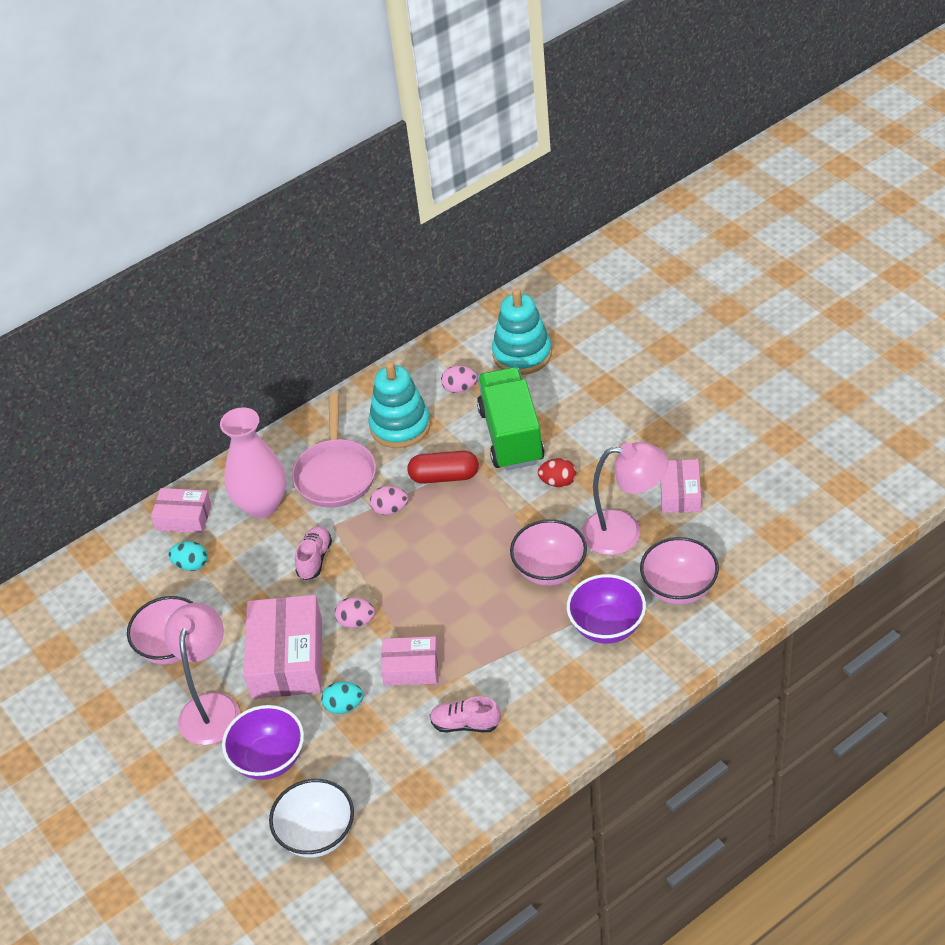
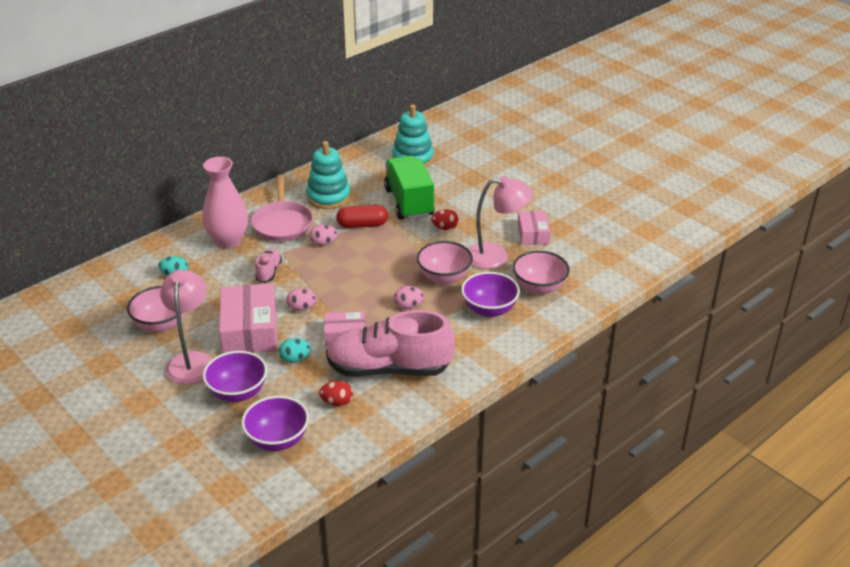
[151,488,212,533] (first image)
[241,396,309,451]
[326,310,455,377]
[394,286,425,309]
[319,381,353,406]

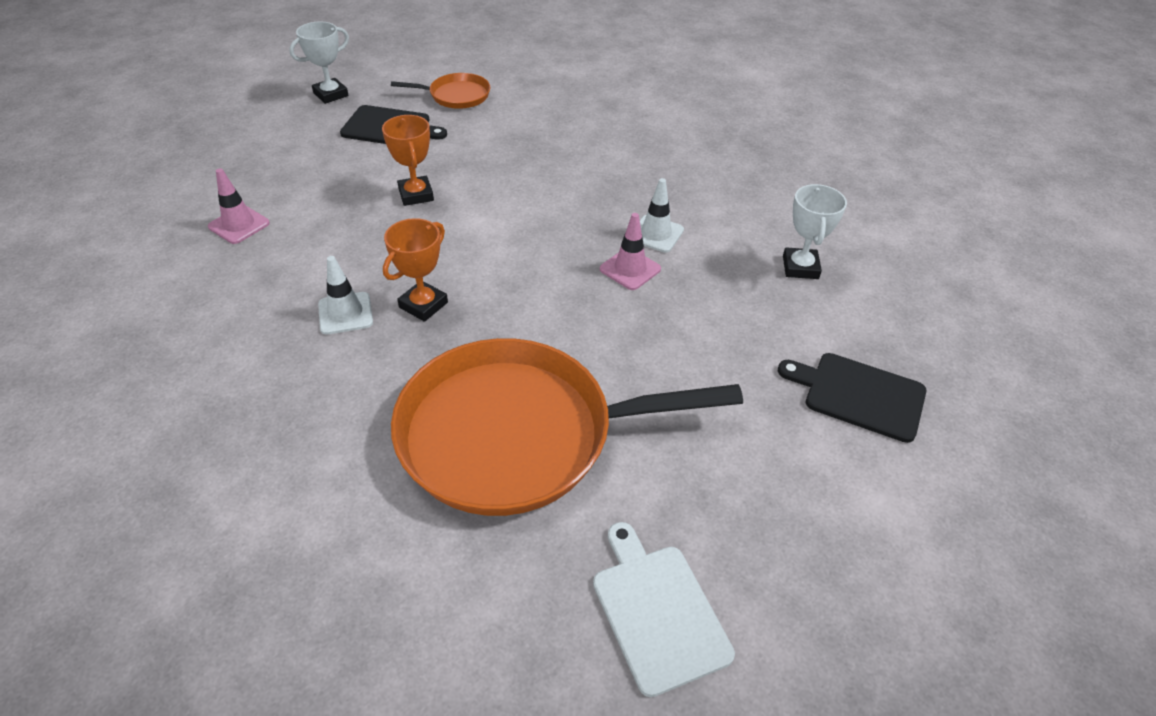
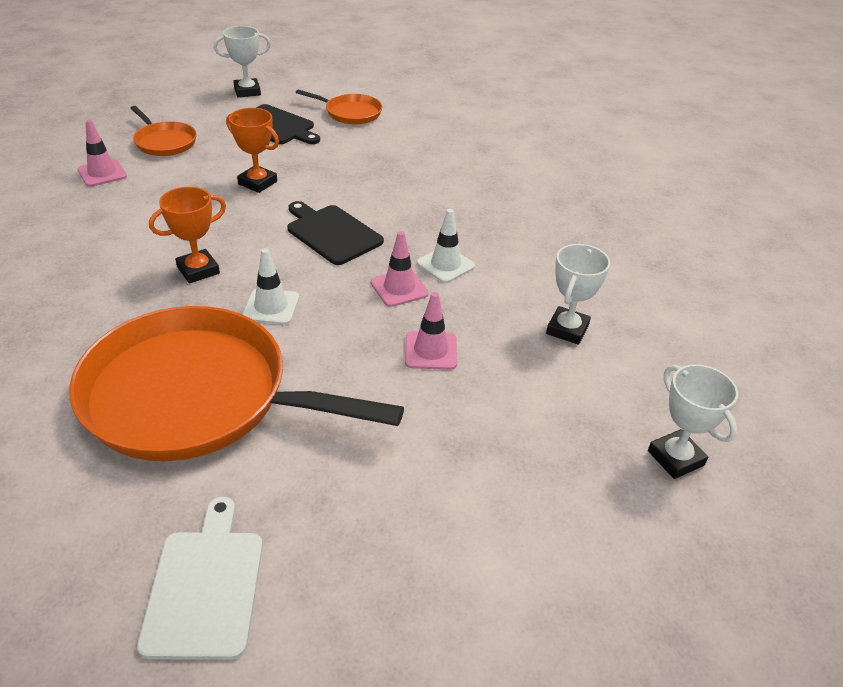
[242,248,299,325]
[226,108,279,193]
[287,201,384,265]
[130,106,197,156]
[405,292,457,370]
[648,364,738,479]

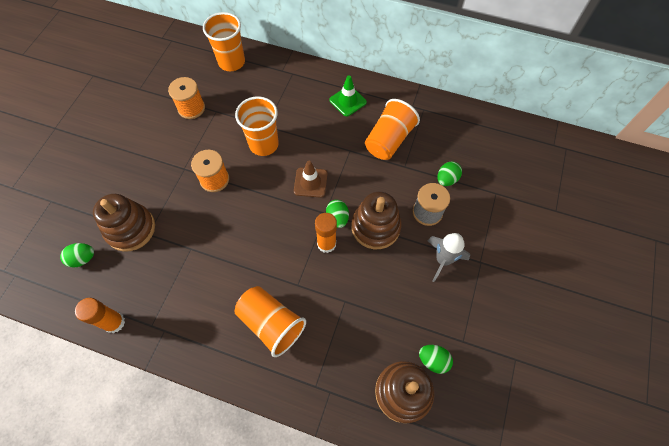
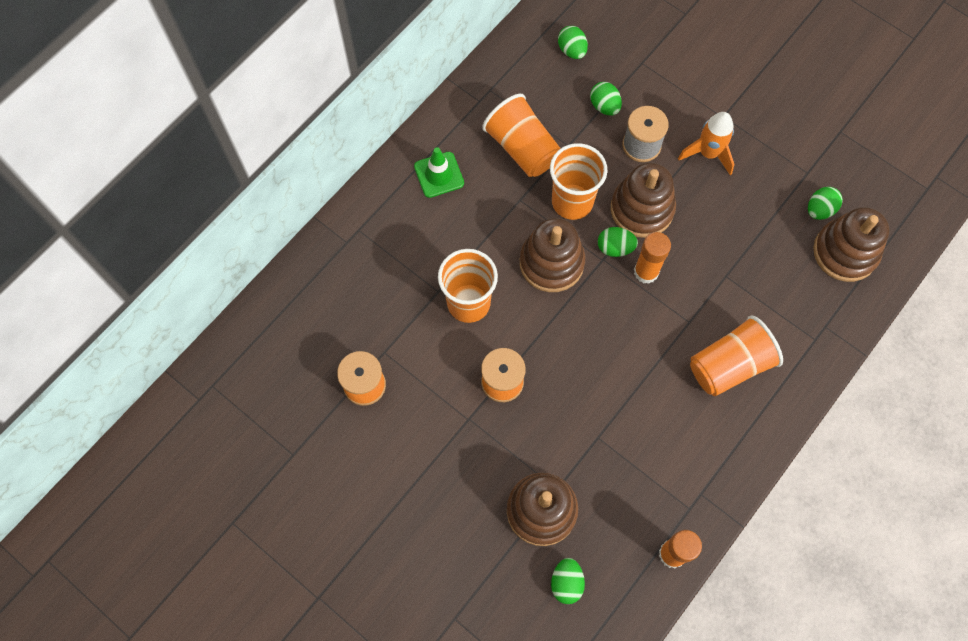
[550,143,607,220]
[520,218,585,292]
[678,112,734,175]
[558,26,588,59]

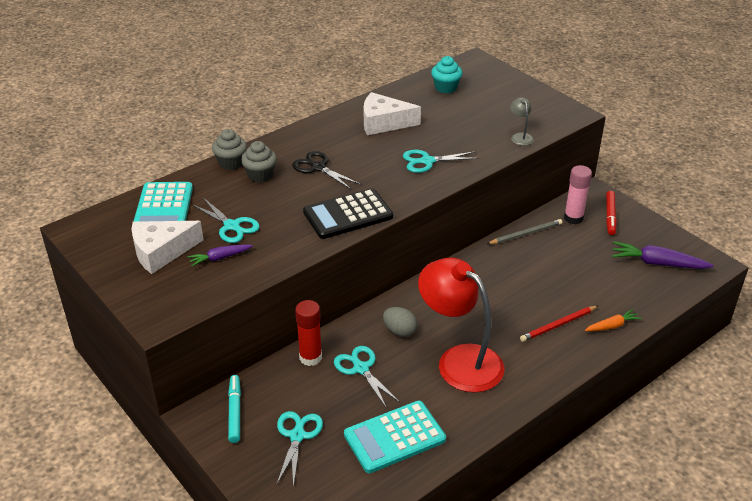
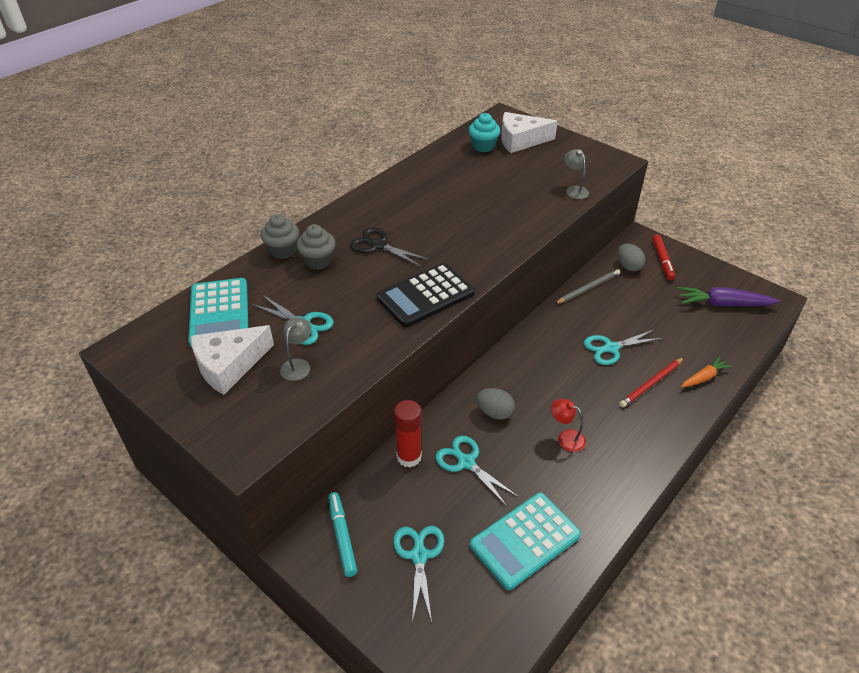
[280,317,311,381]
[501,112,558,153]
[584,330,662,365]
[551,399,586,452]
[617,244,645,271]

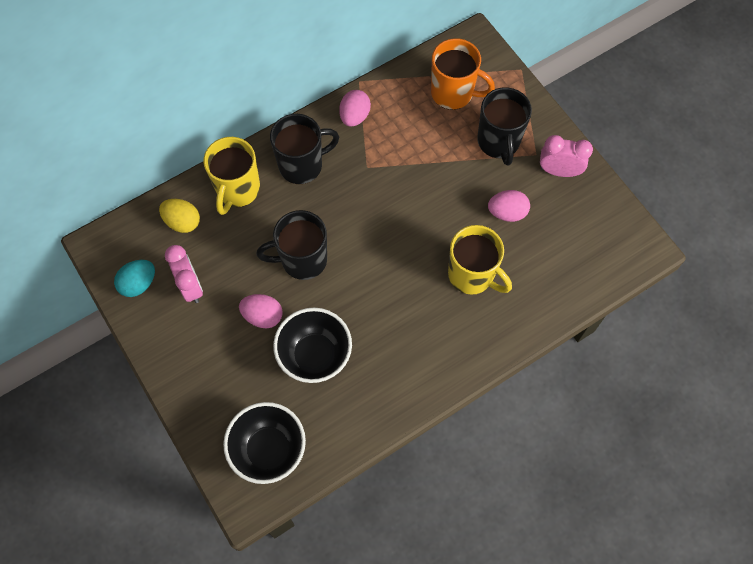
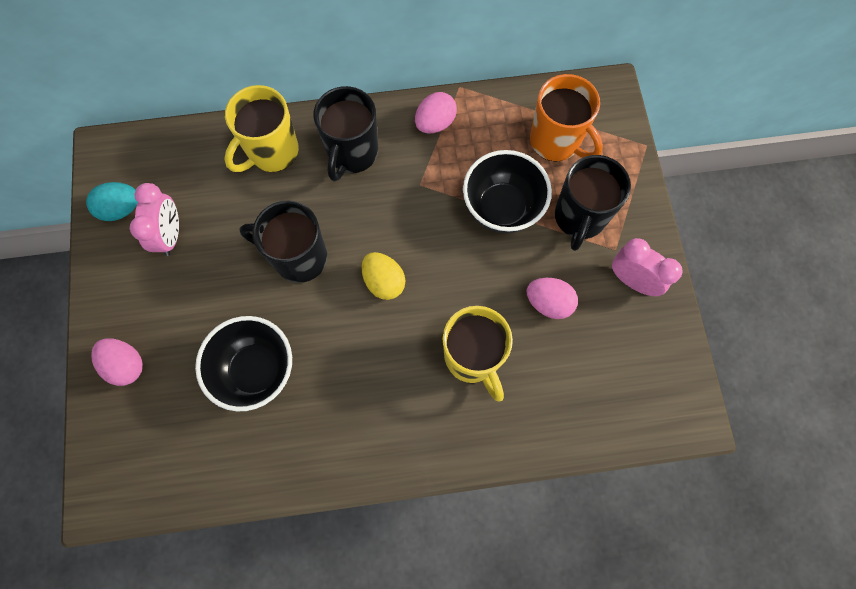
[361,252,405,300]
[463,150,552,233]
[91,338,143,386]
[313,86,378,182]

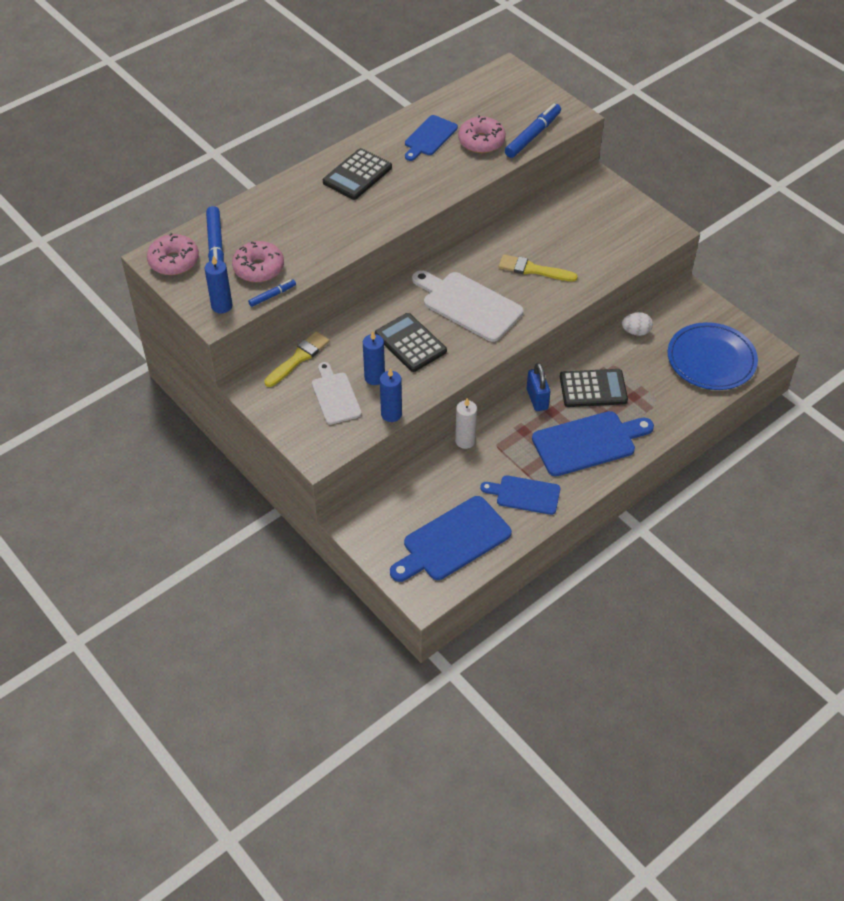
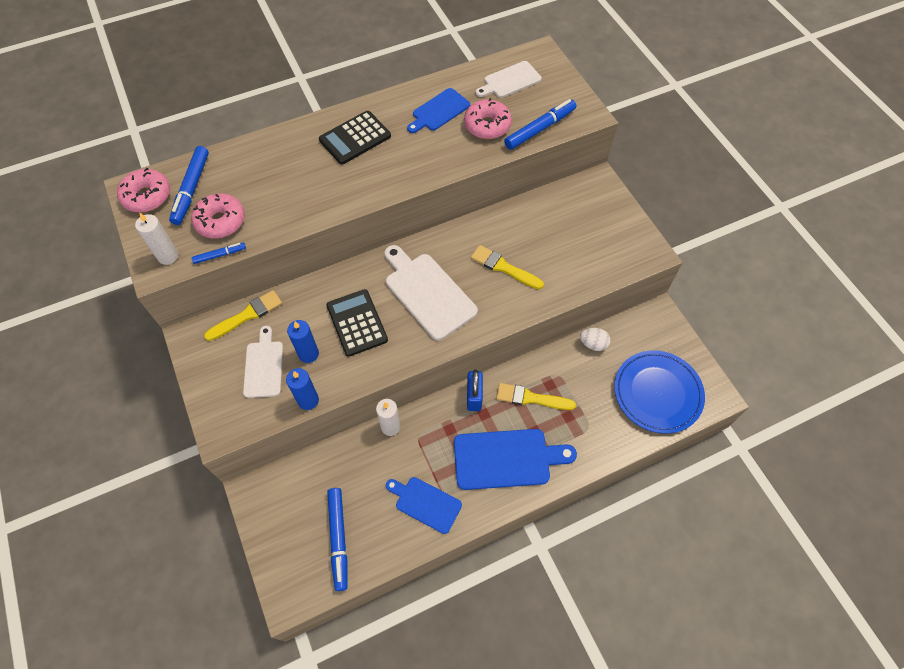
[135,212,179,265]
[327,488,348,591]
[496,383,576,410]
[476,61,542,98]

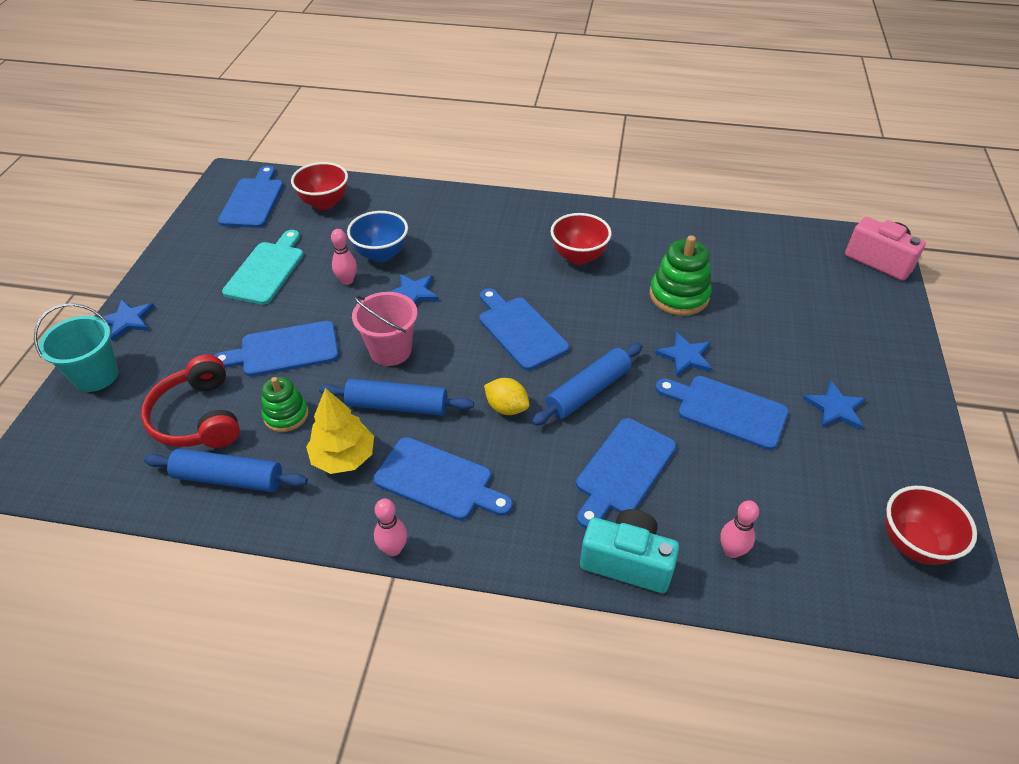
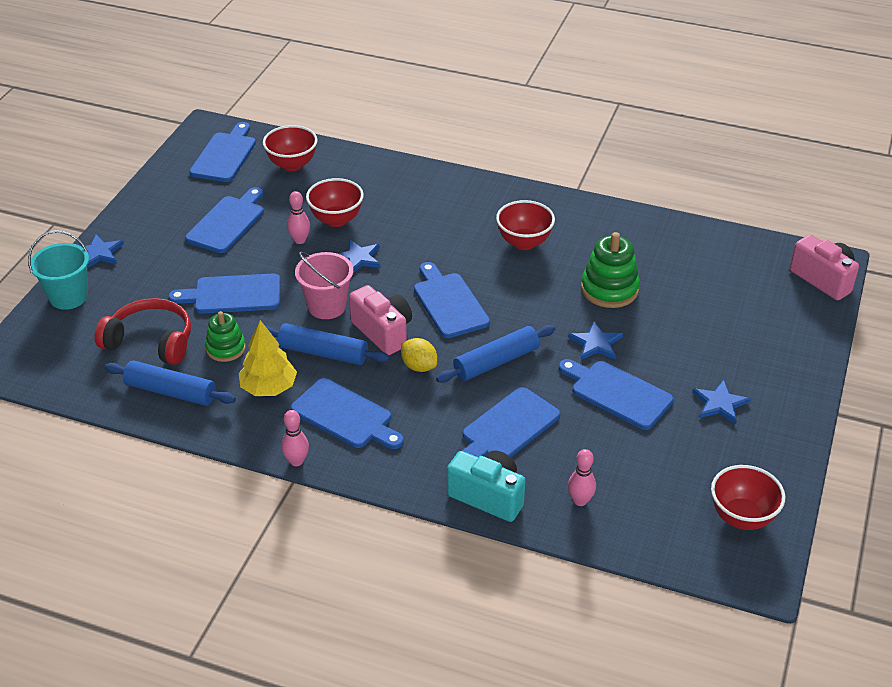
[94,298,191,365]
[185,187,264,253]
[306,178,364,227]
[349,285,412,355]

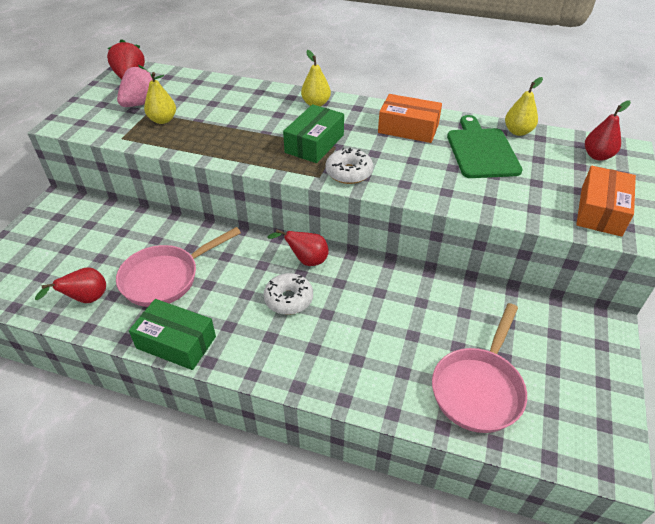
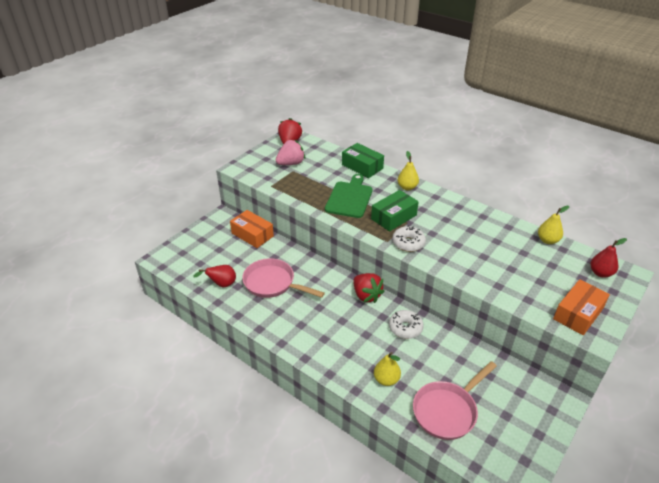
[242,258,325,298]
[342,143,384,178]
[374,352,401,386]
[389,310,424,339]
[353,273,385,303]
[230,210,274,248]
[325,174,373,218]

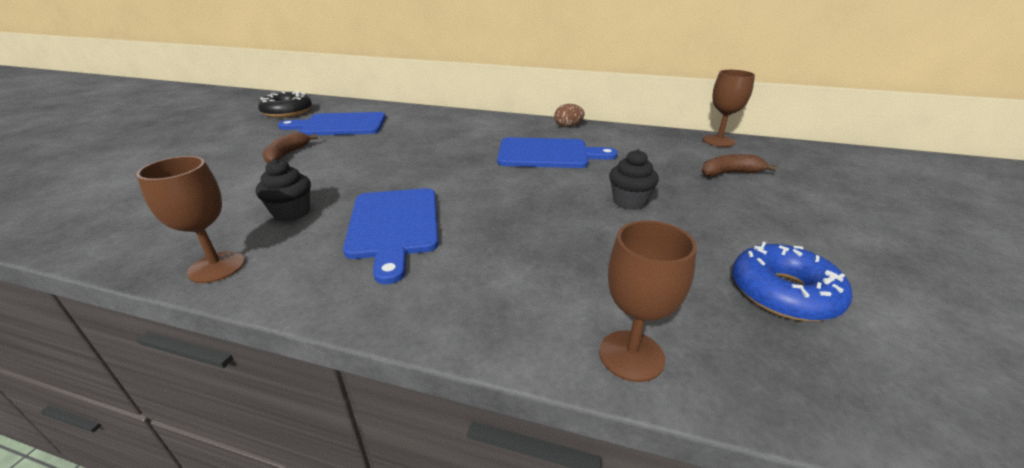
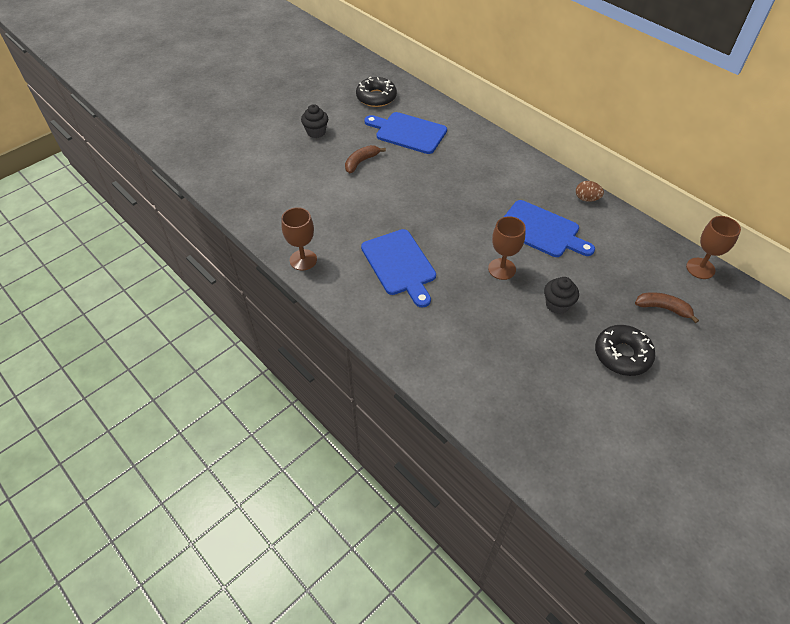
[301,104,328,138]
[361,229,436,308]
[488,216,526,280]
[732,242,852,321] (first image)
[595,325,655,376]

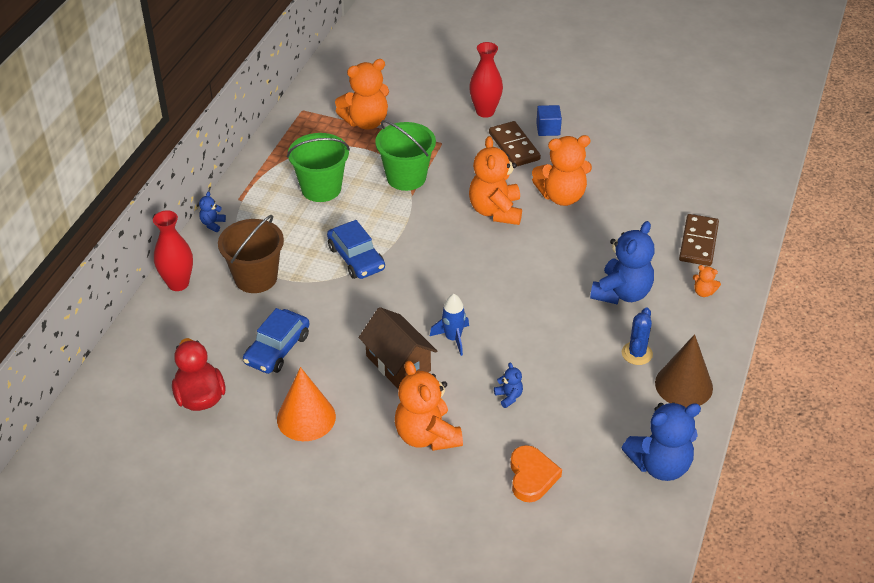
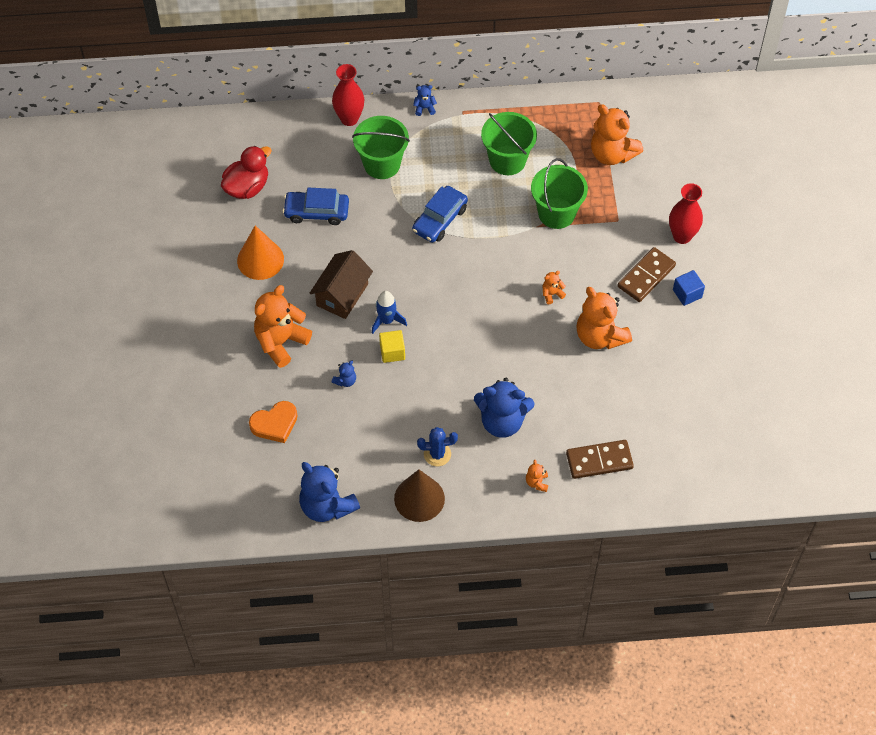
[352,116,410,179]
[543,271,566,304]
[379,330,405,363]

